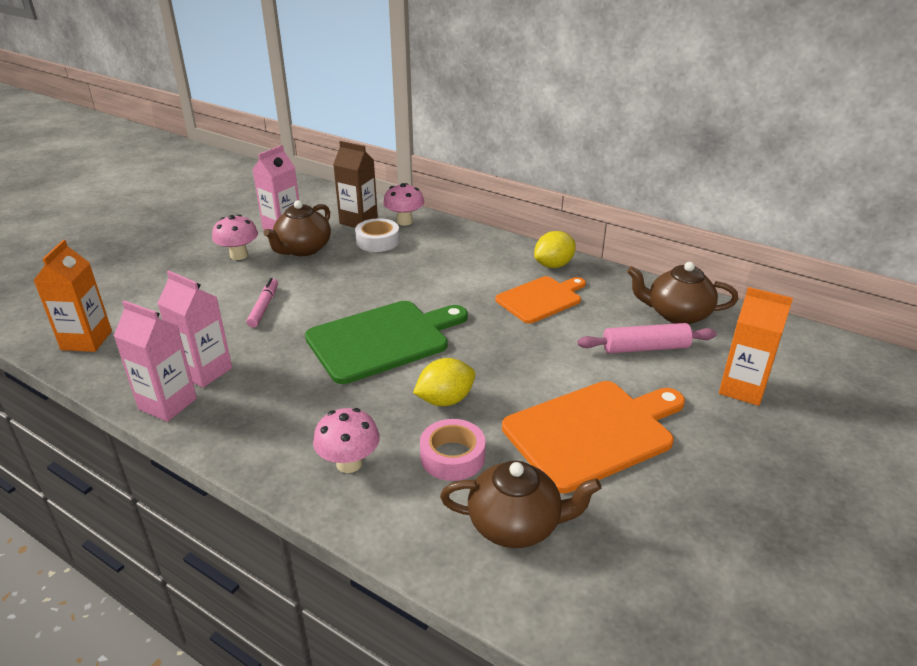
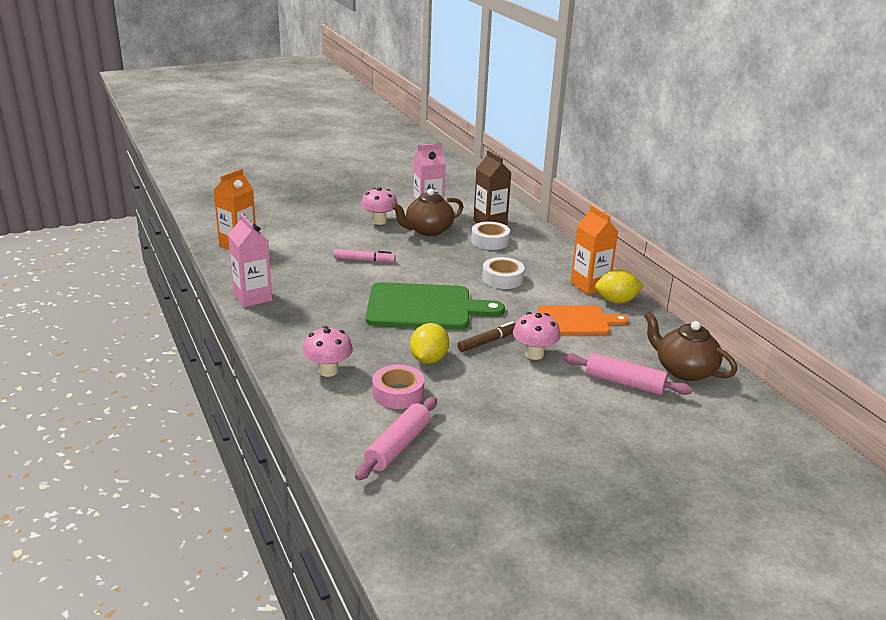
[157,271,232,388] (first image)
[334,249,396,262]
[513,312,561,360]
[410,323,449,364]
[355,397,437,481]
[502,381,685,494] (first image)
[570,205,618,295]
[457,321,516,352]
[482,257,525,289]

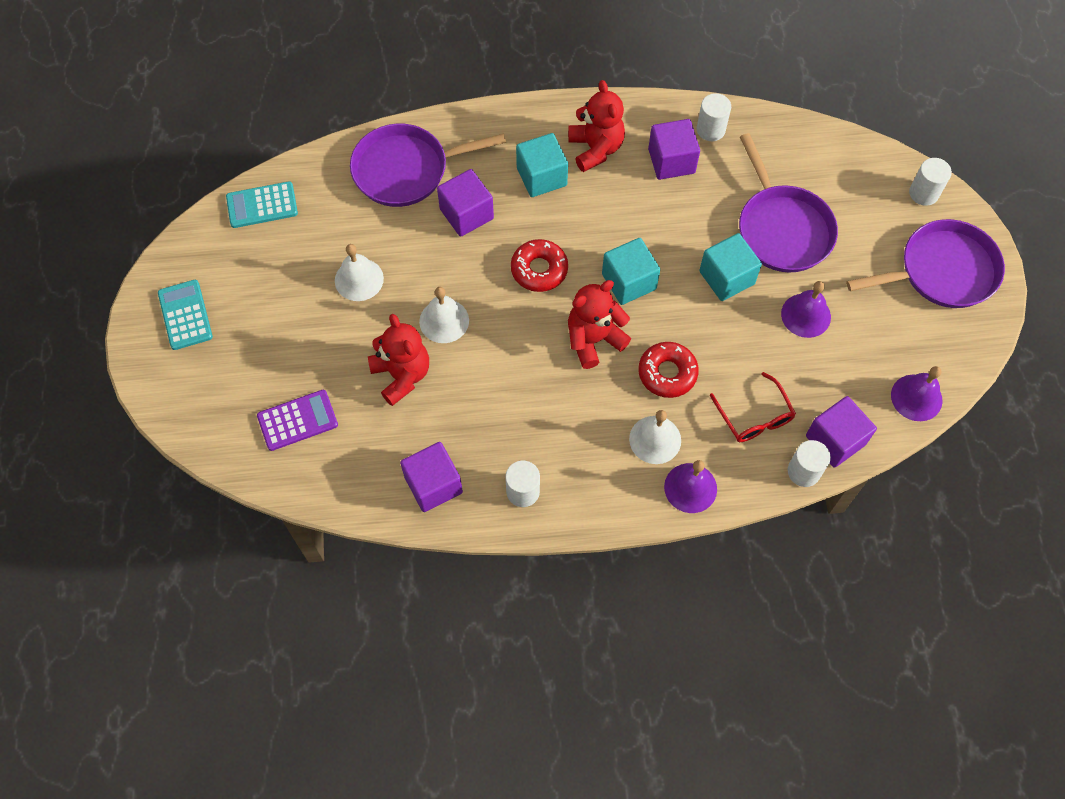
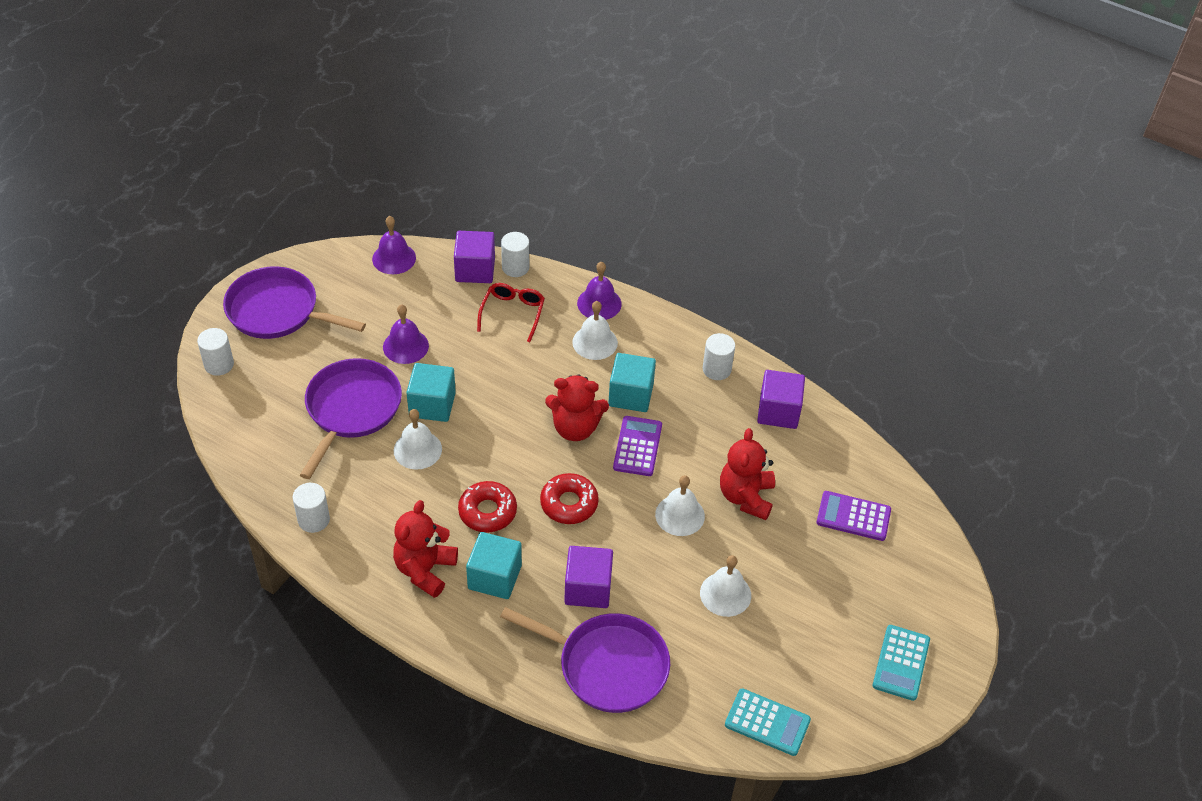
[608,353,656,412]
[458,481,517,533]
[648,119,700,180] (first image)
[394,409,442,470]
[613,416,662,476]

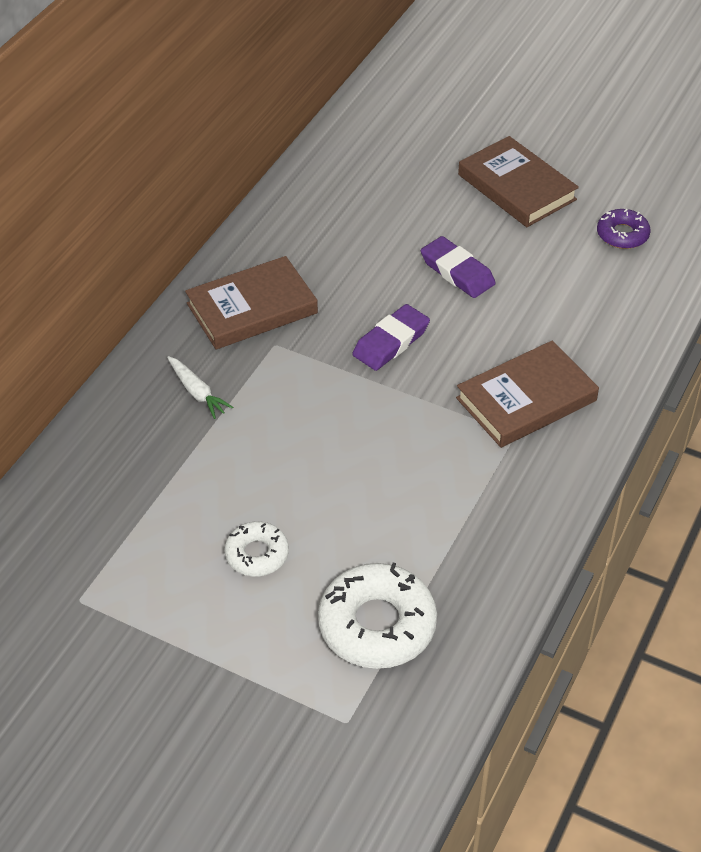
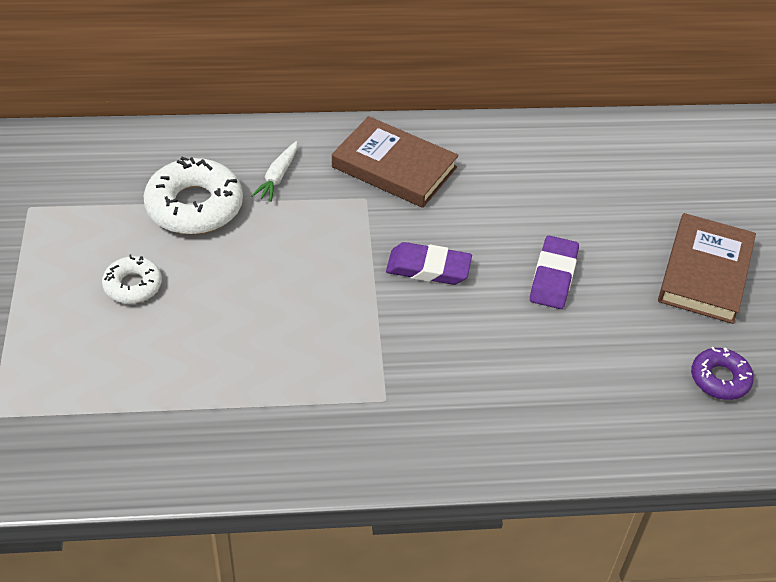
[144,157,243,235]
[456,341,599,448] (first image)

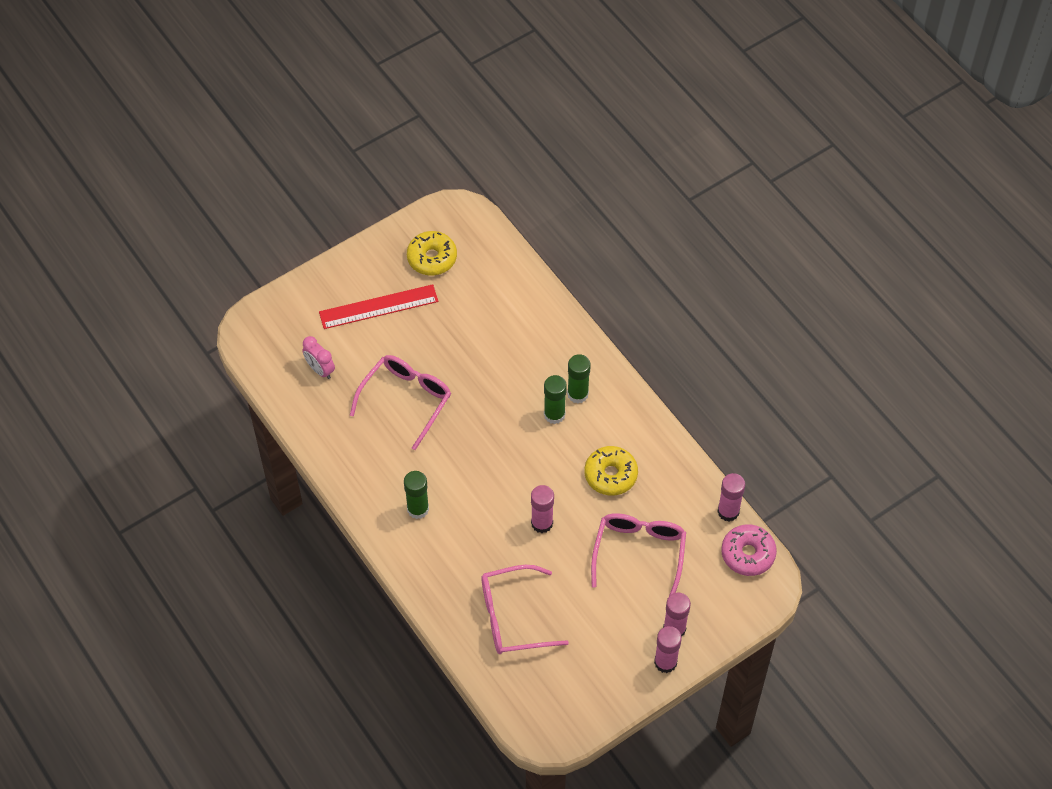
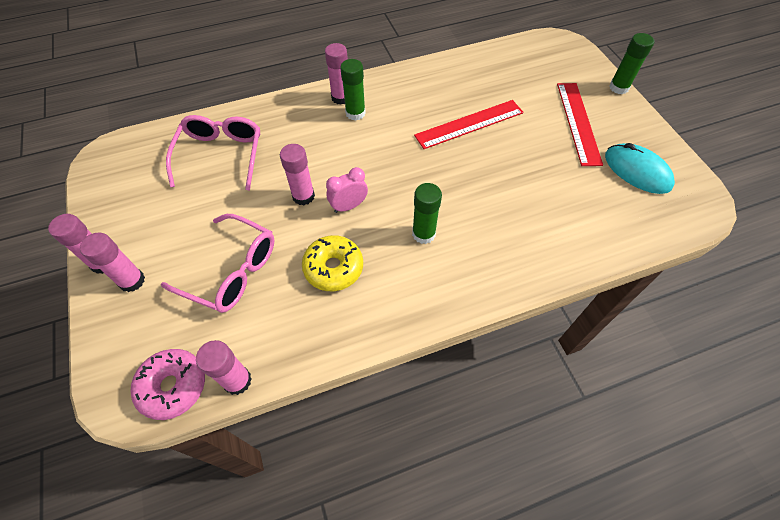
[326,167,368,213]
[414,100,524,149]
[605,143,675,194]
[609,33,654,94]
[325,43,348,105]

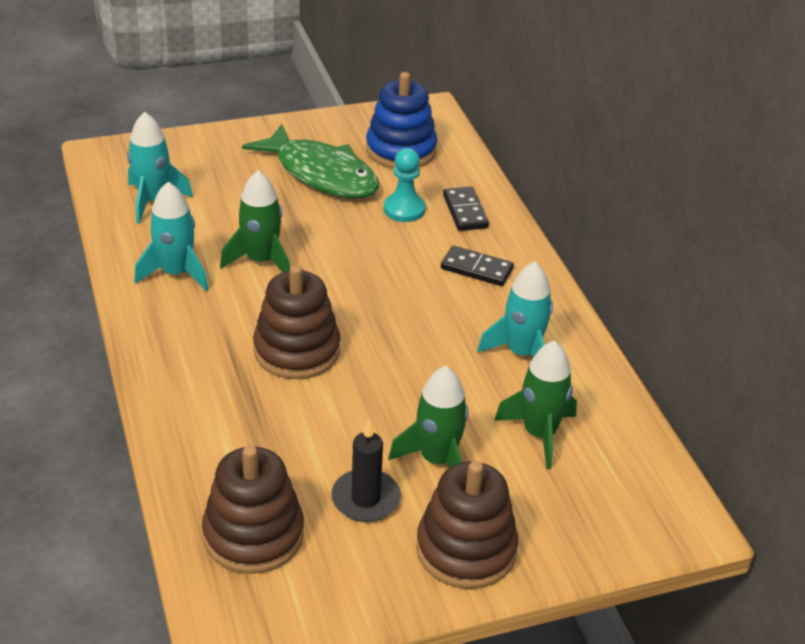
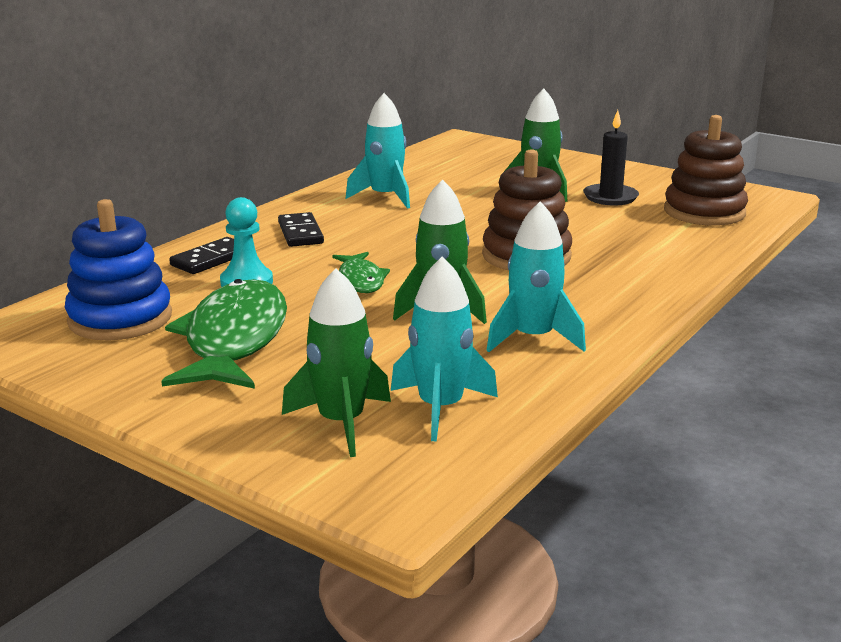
[416,461,518,589] (first image)
[282,268,391,457]
[332,252,390,293]

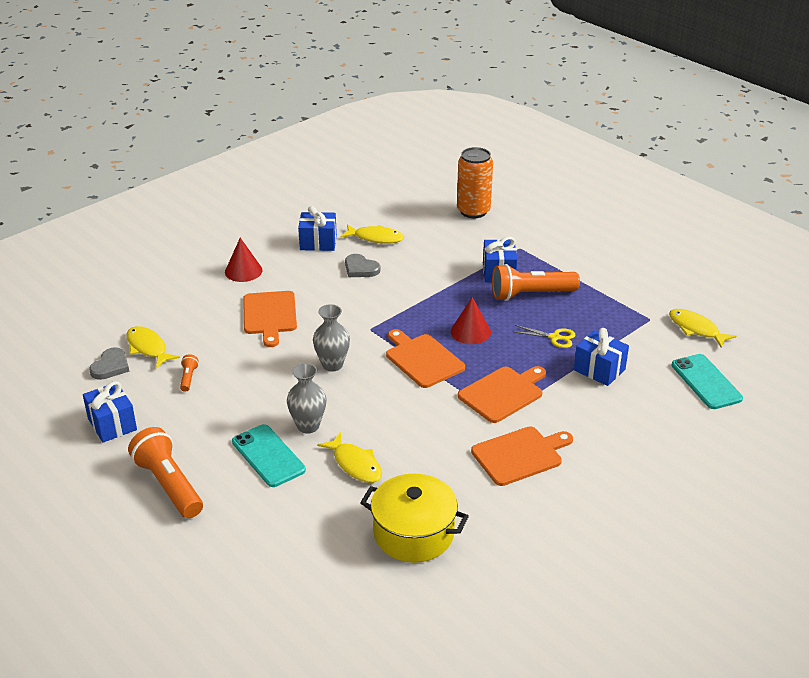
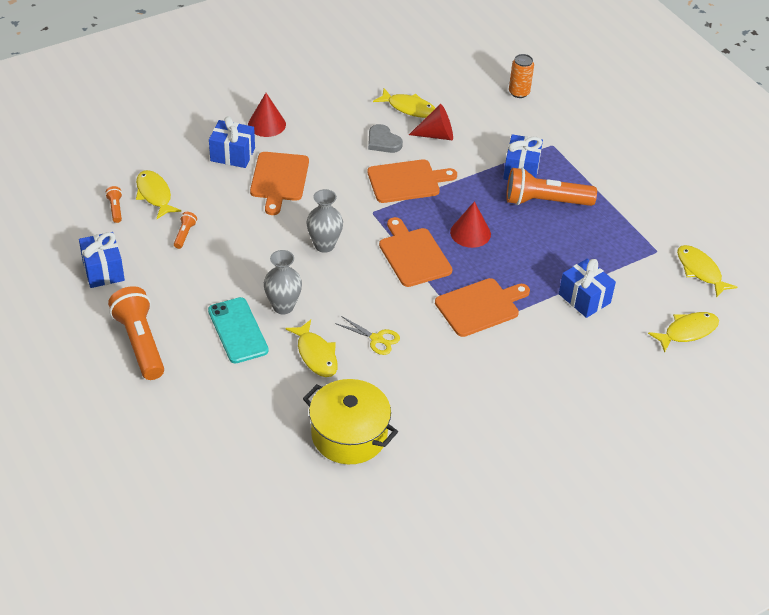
[105,186,122,223]
[209,116,255,168]
[509,54,534,98]
[367,159,457,203]
[335,316,400,355]
[648,312,719,353]
[409,104,453,140]

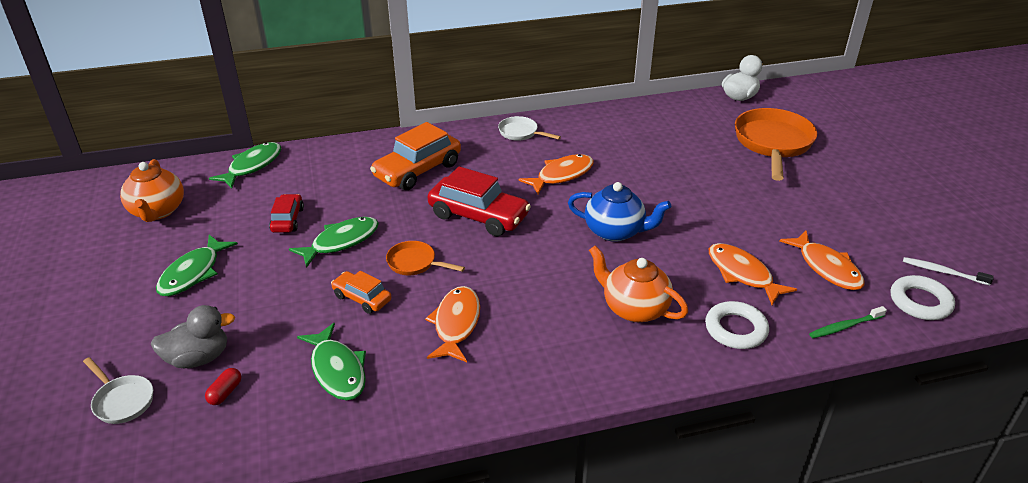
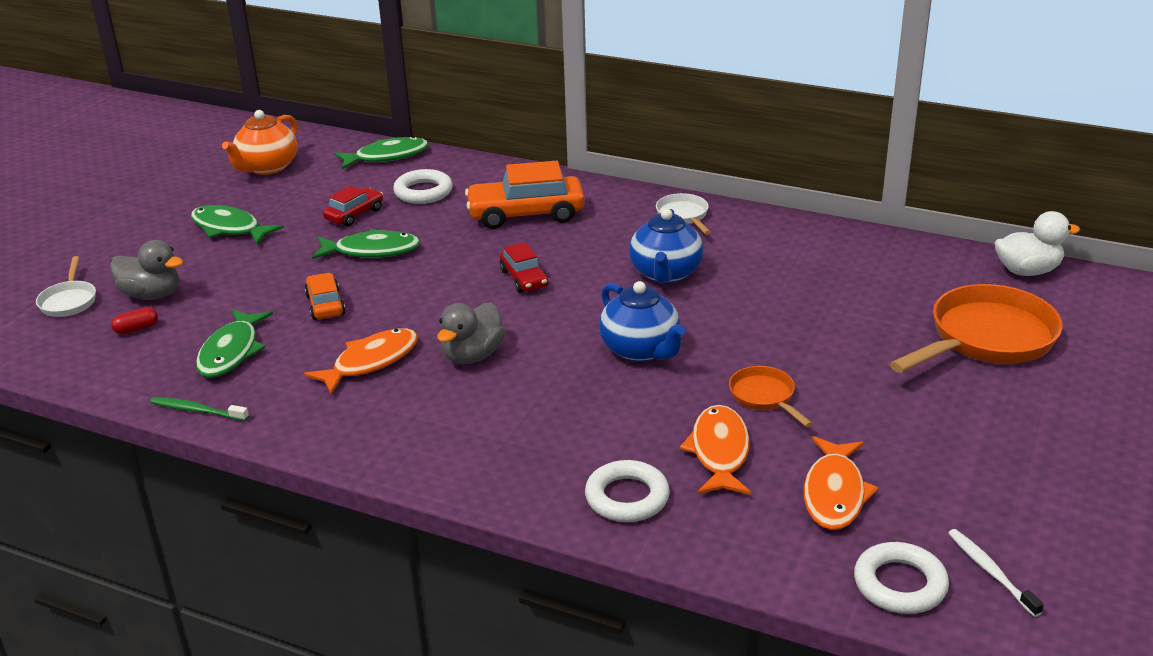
[191,205,284,245]
[729,366,813,427]
[500,242,548,293]
[629,209,704,283]
[589,246,688,322] (first image)
[150,397,249,421]
[393,169,453,204]
[437,302,505,364]

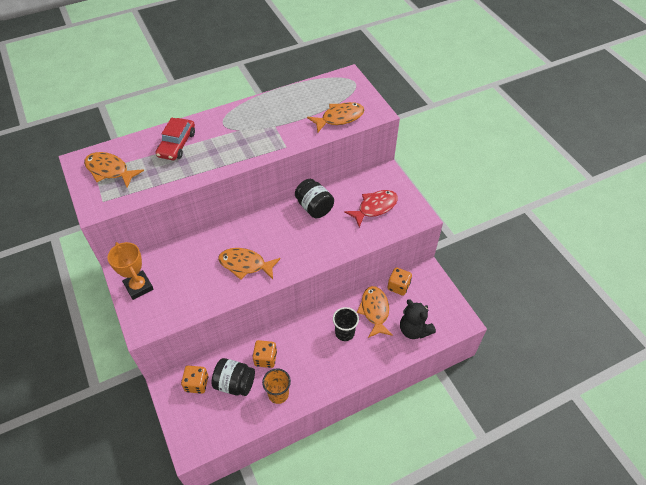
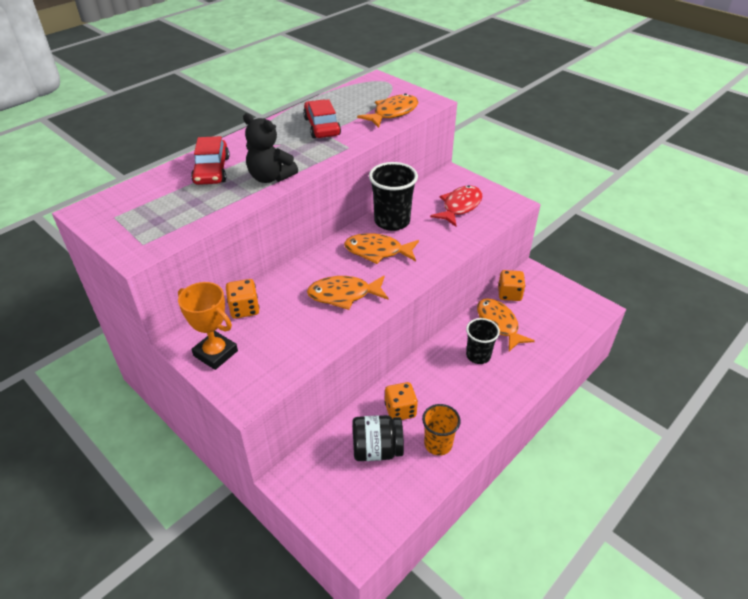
[344,233,419,264]
[226,279,259,319]
[369,162,418,231]
[243,113,298,183]
[303,99,341,138]

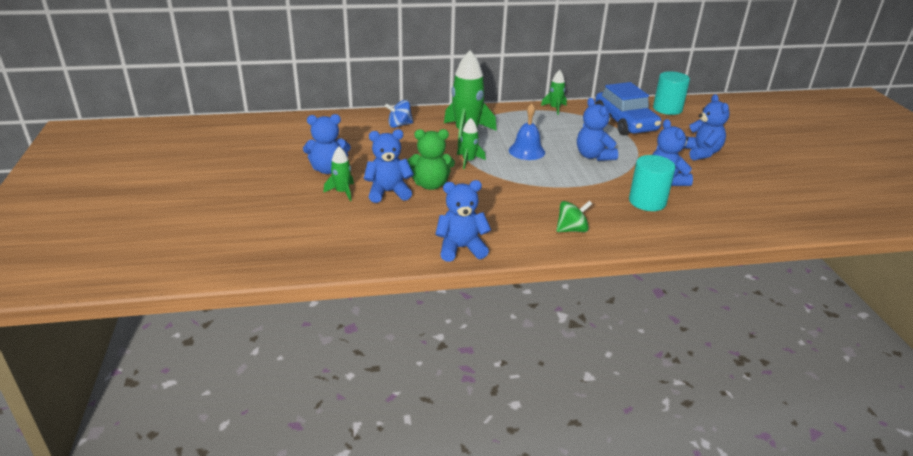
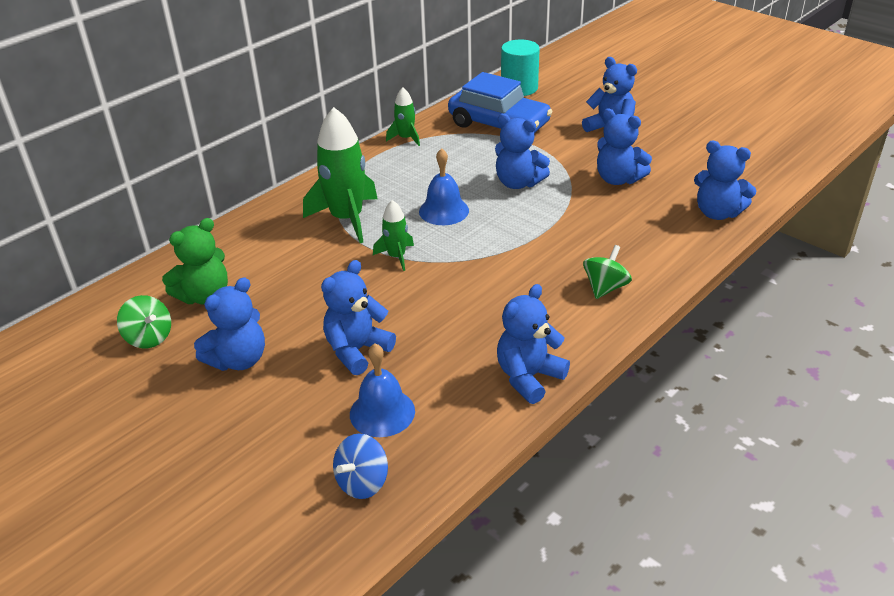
[323,147,354,201] (first image)
[333,433,388,499]
[162,218,228,305]
[629,155,676,211] (first image)
[117,295,171,348]
[350,343,415,437]
[694,141,756,220]

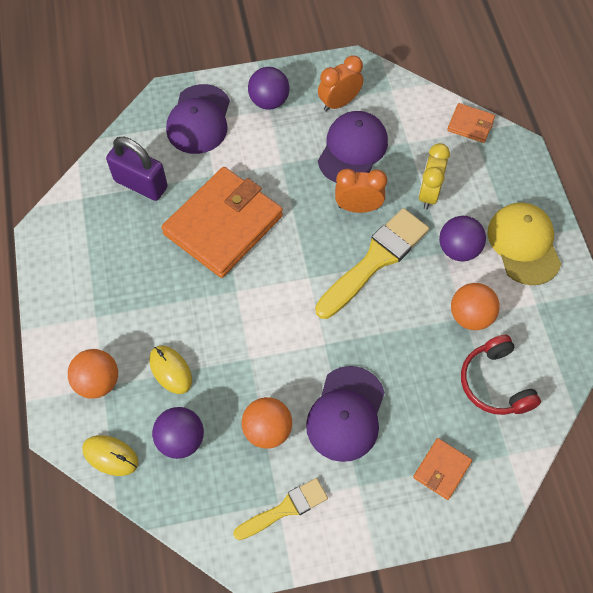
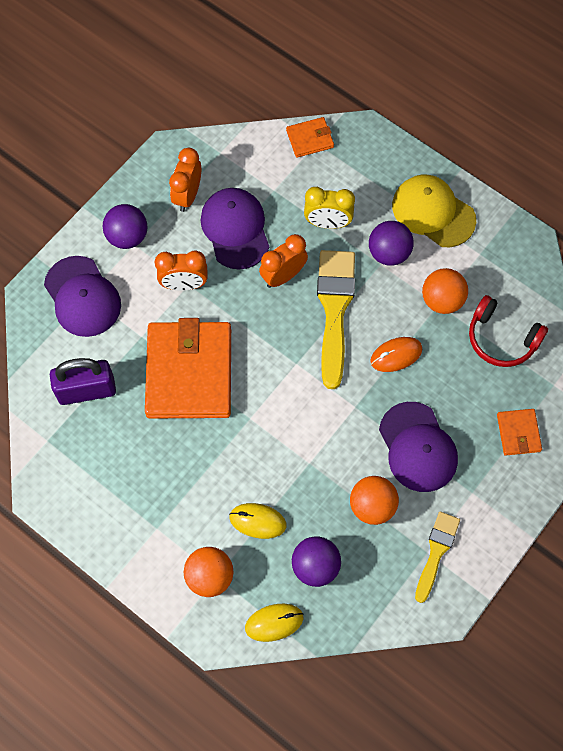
[304,187,355,229]
[155,250,208,291]
[370,337,422,372]

